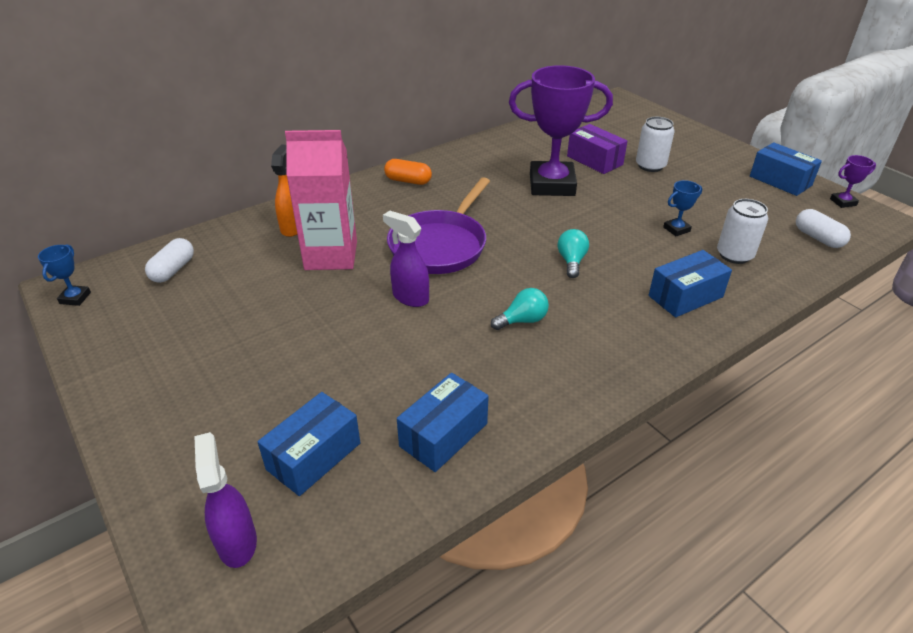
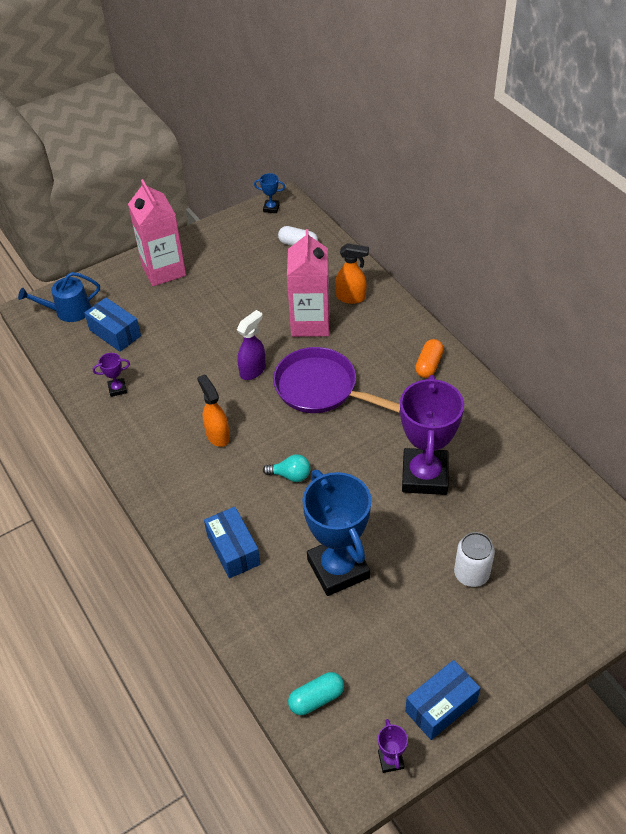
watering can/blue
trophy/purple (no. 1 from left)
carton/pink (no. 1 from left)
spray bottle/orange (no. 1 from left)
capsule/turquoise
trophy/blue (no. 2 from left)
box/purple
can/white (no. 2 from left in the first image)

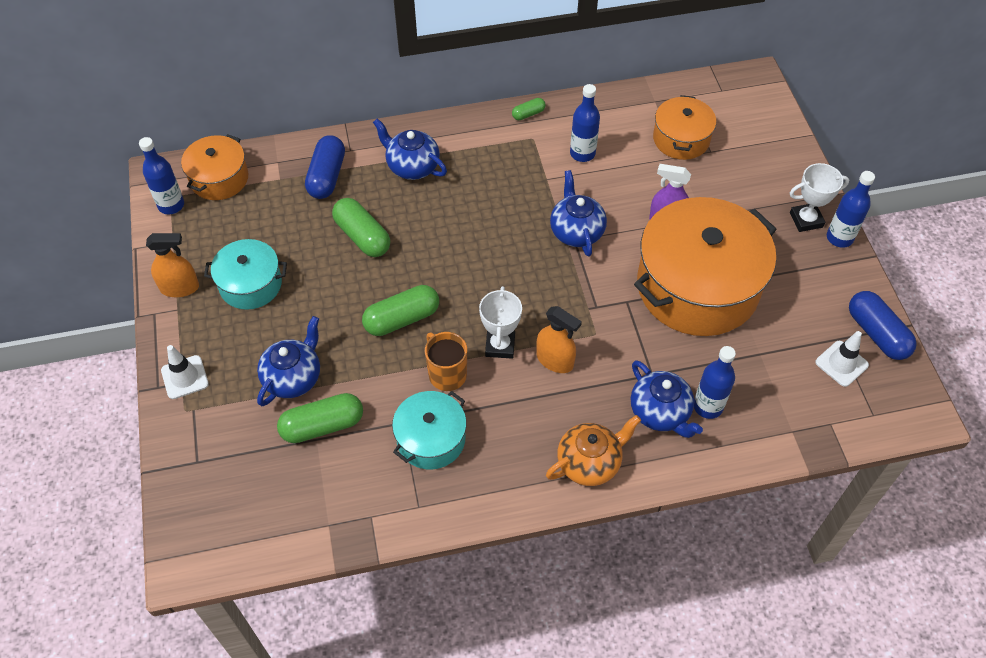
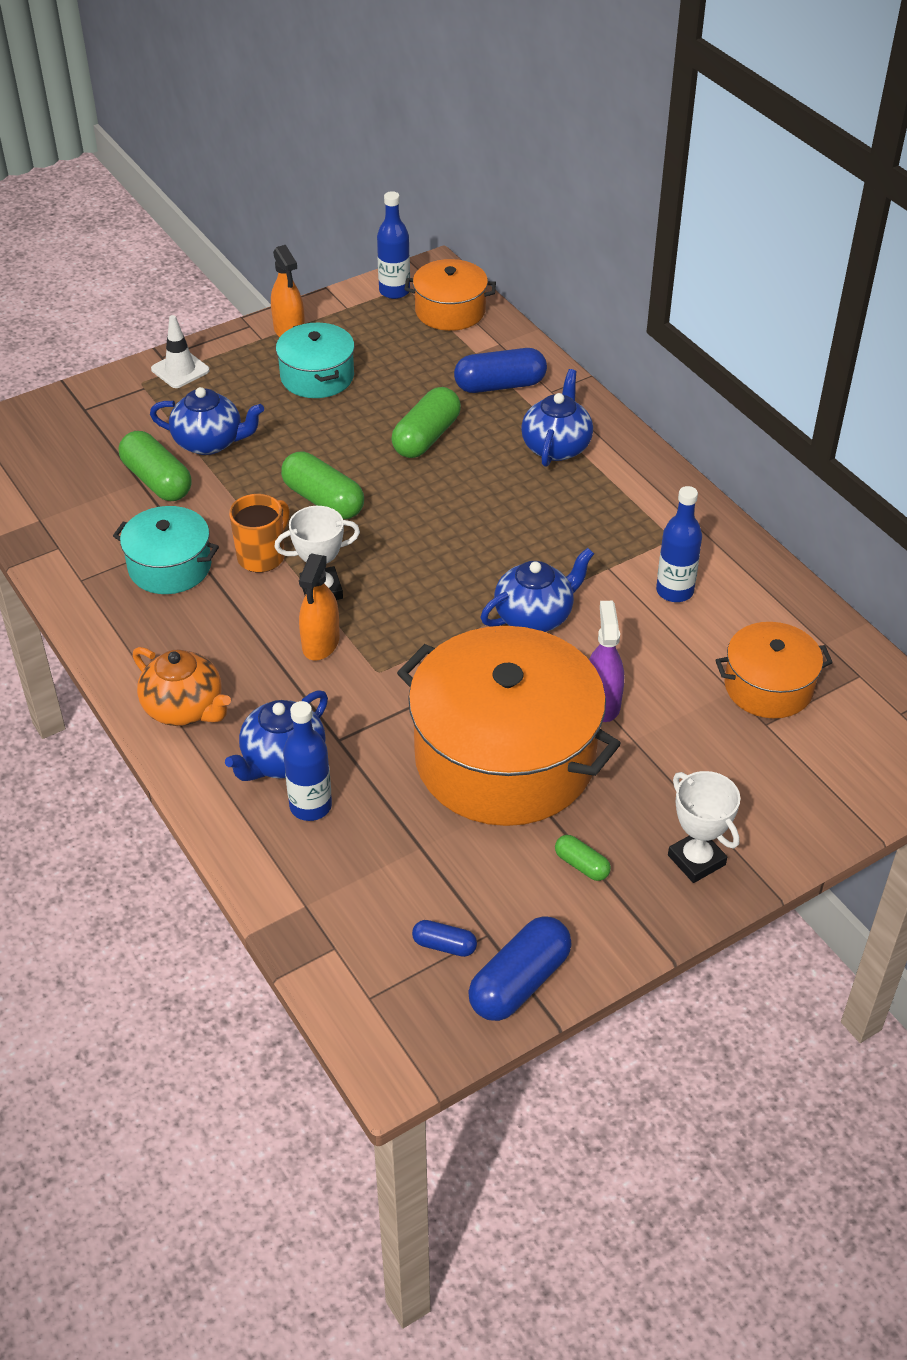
capsule/blue (no. 1 from left)
capsule/green (no. 4 from left)
bottle/blue (no. 4 from left in the first image)

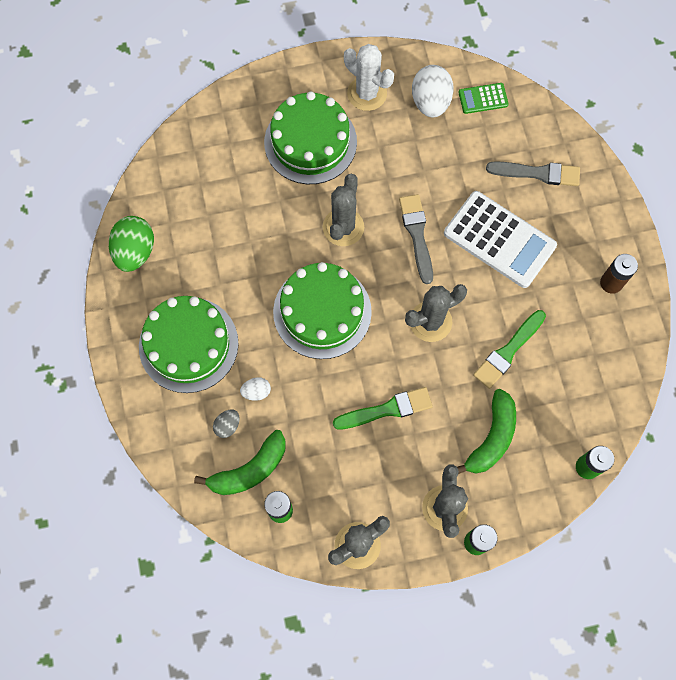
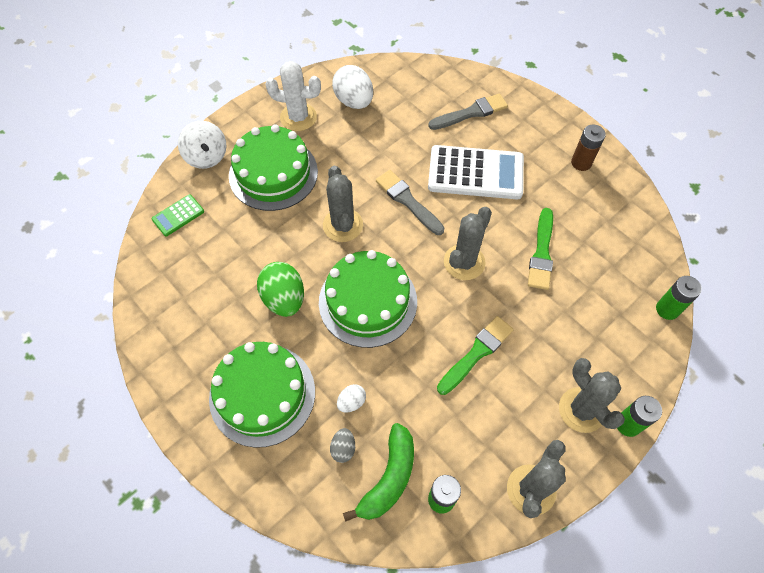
calculator/green
spinning top/white
egg/green
banana/green (no. 2 from left in the first image)

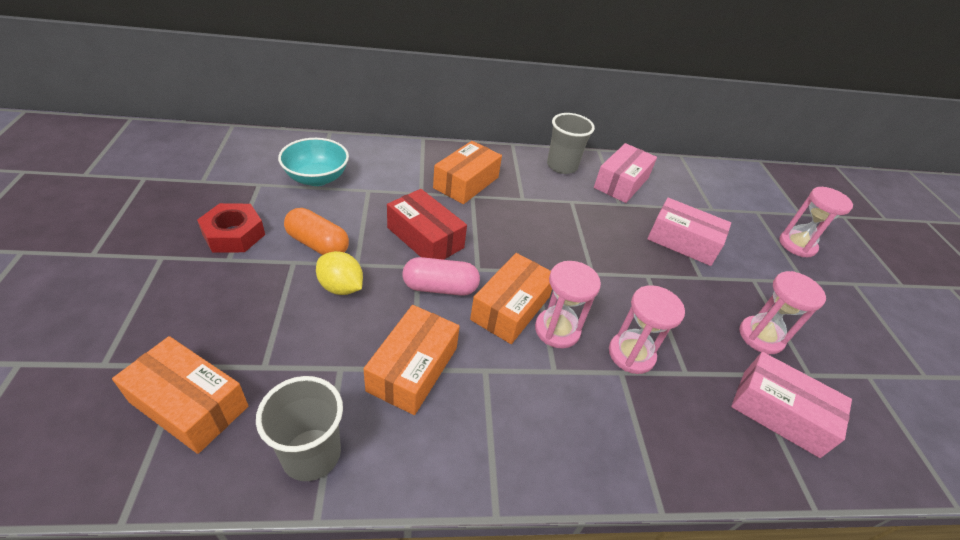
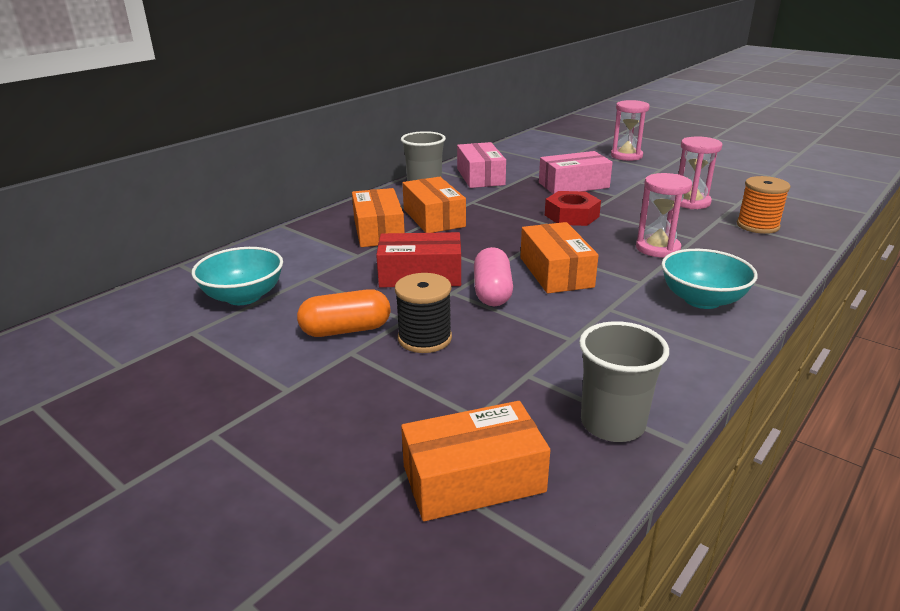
spool/black
box/orange (no. 2 from left)
capsule/pink
nut/red
bowl/turquoise (no. 2 from left)
spool/orange
hourglass/pink (no. 1 from left in the first image)

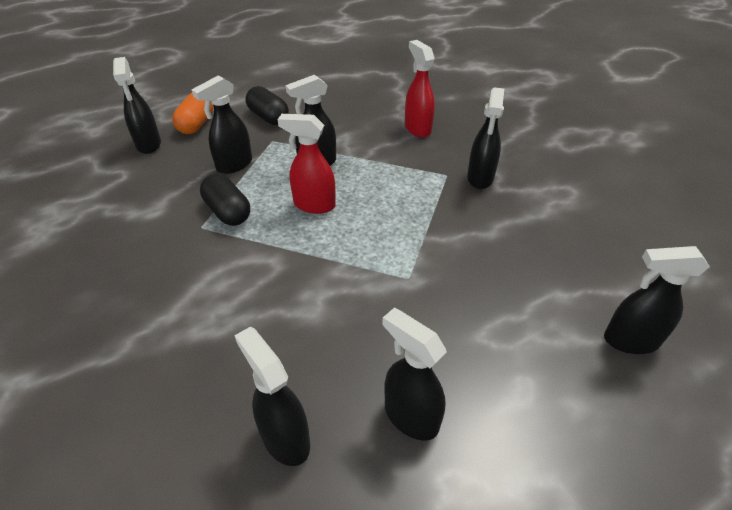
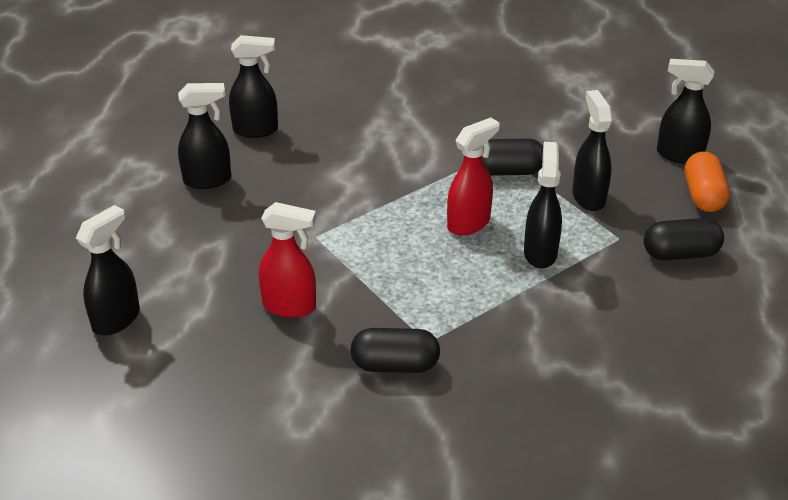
spray bottle/red (no. 1 from left)
capsule/black (no. 1 from left)
capsule/orange

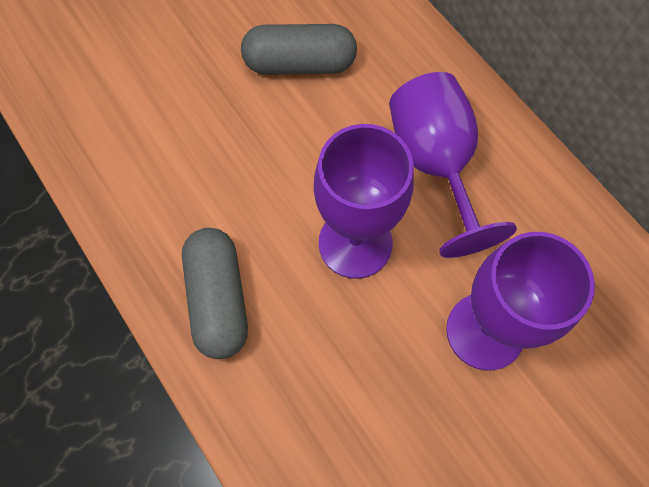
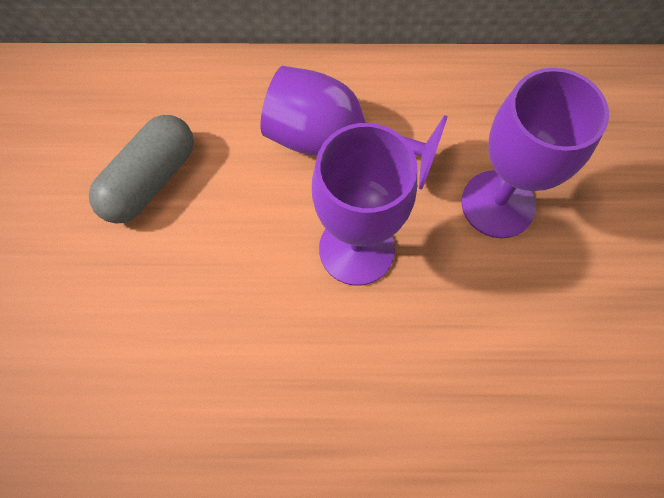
capsule/grey (no. 1 from left in the first image)

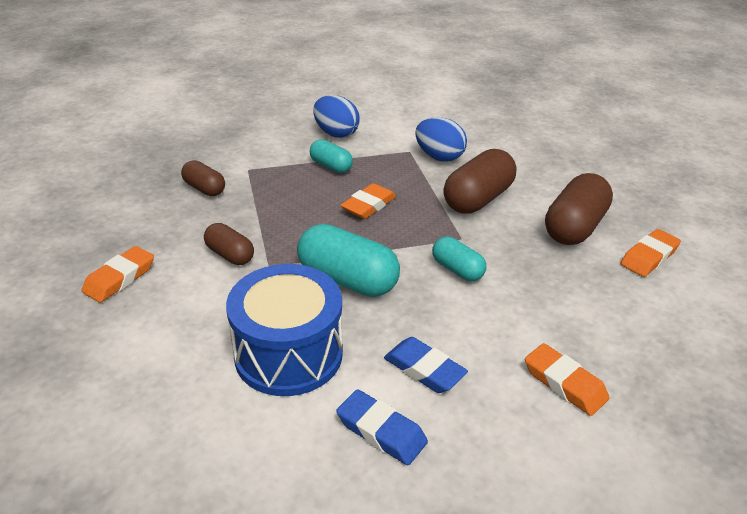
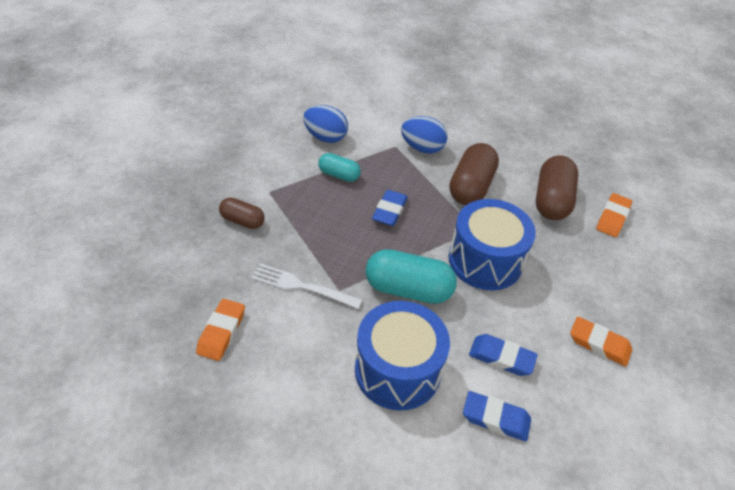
fork/white
eraser/blue (no. 1 from left)
drum/blue (no. 2 from left)

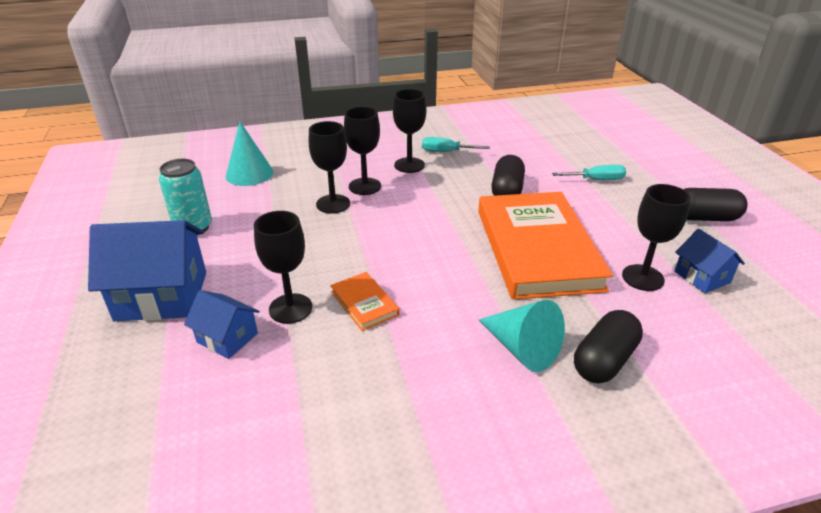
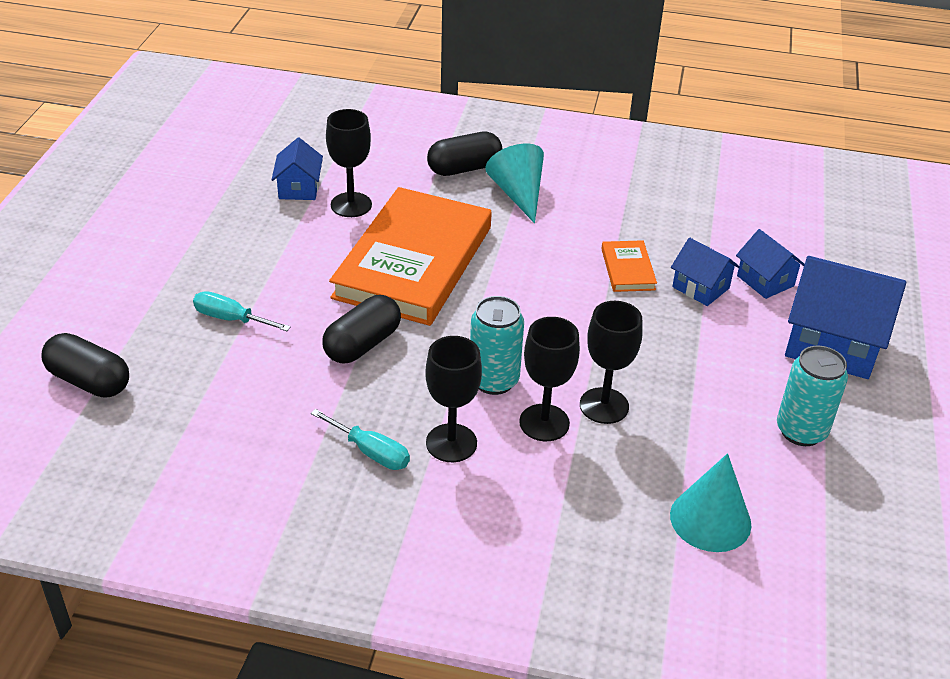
capsule/black (no. 1 from left)
can/turquoise (no. 1 from left)
house/blue (no. 2 from left)

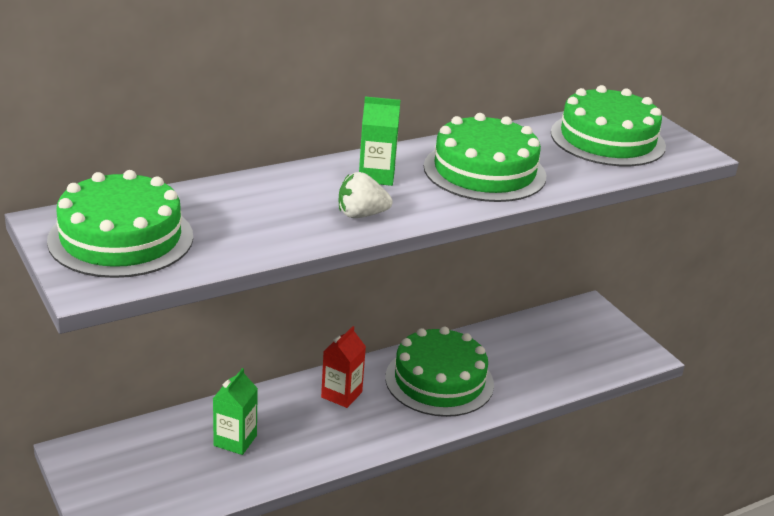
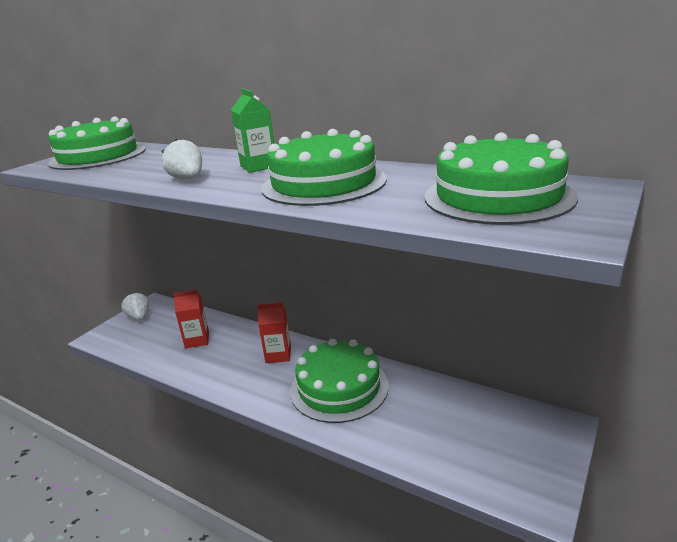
strawberry/white (no. 1 from left)
carton/red (no. 1 from left)

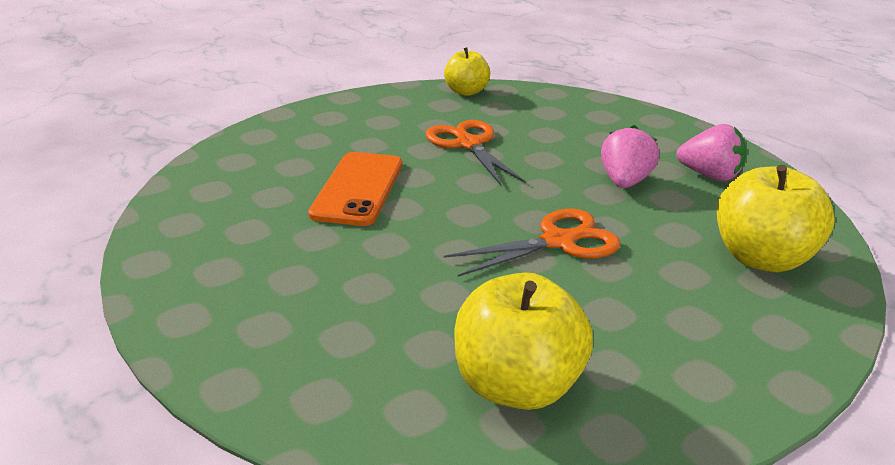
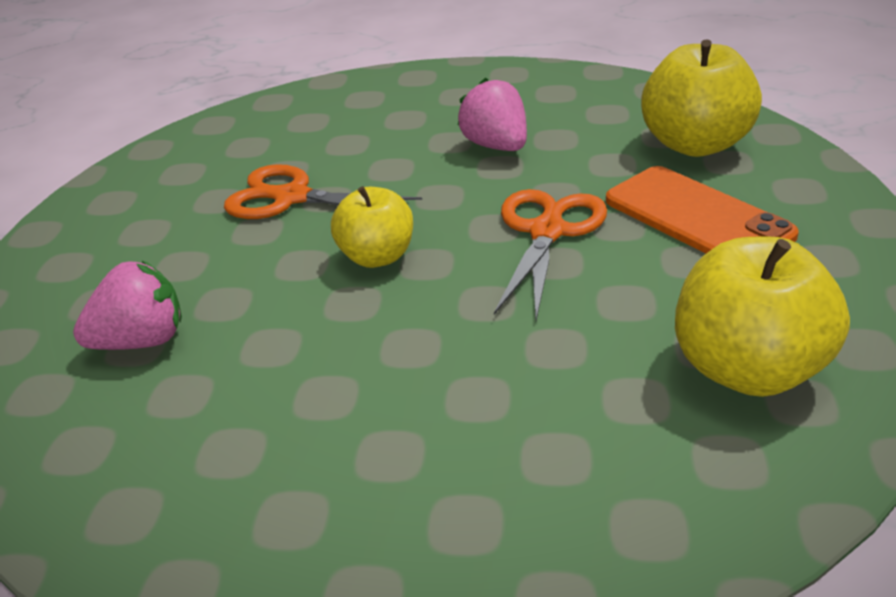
strawberry/pink (no. 1 from left)
apple/yellow (no. 1 from left)
phone/orange

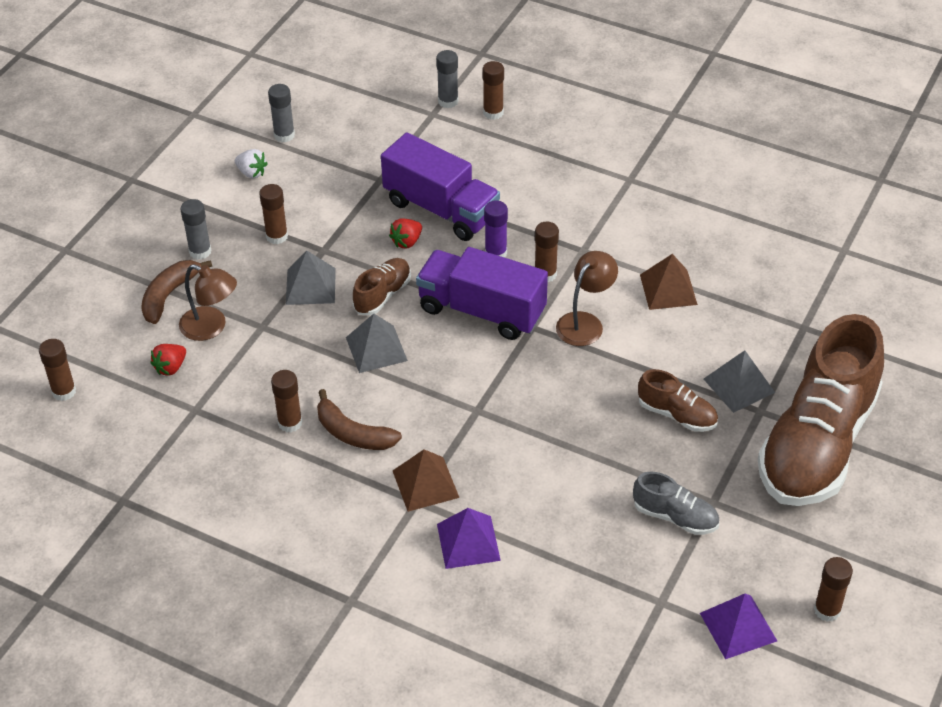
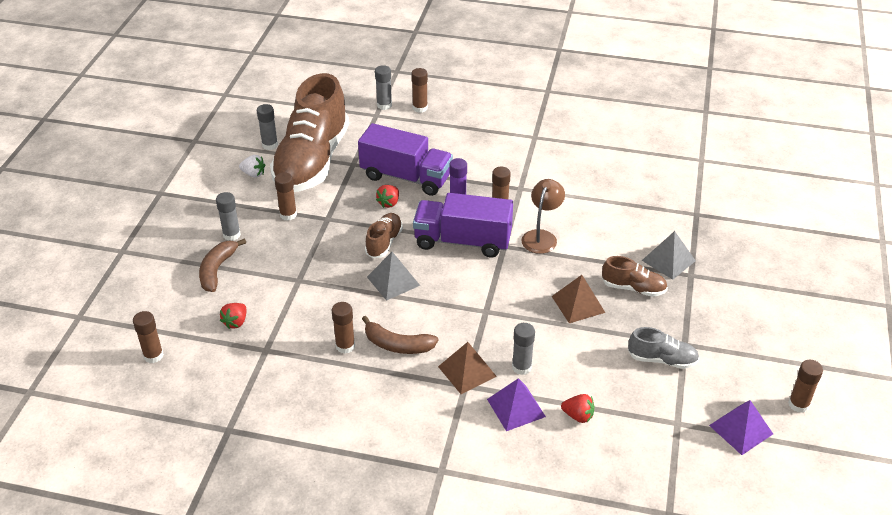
shoe/brown (no. 1 from left)
glue stick/grey (no. 4 from left)
pyramid/brown (no. 2 from left)
strawberry/red (no. 3 from left)
lamp/brown (no. 1 from left in the first image)
pyramid/grey (no. 1 from left in the first image)

